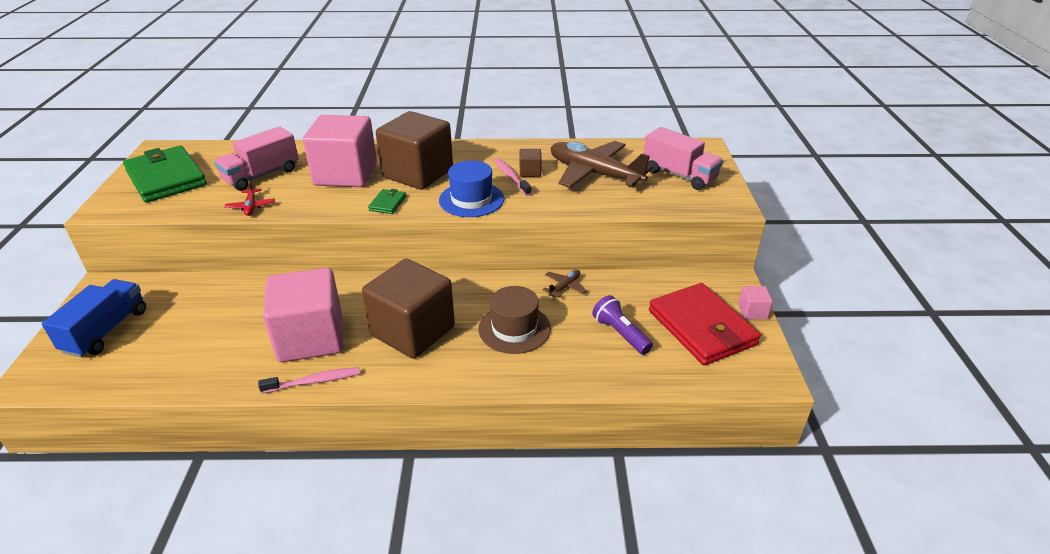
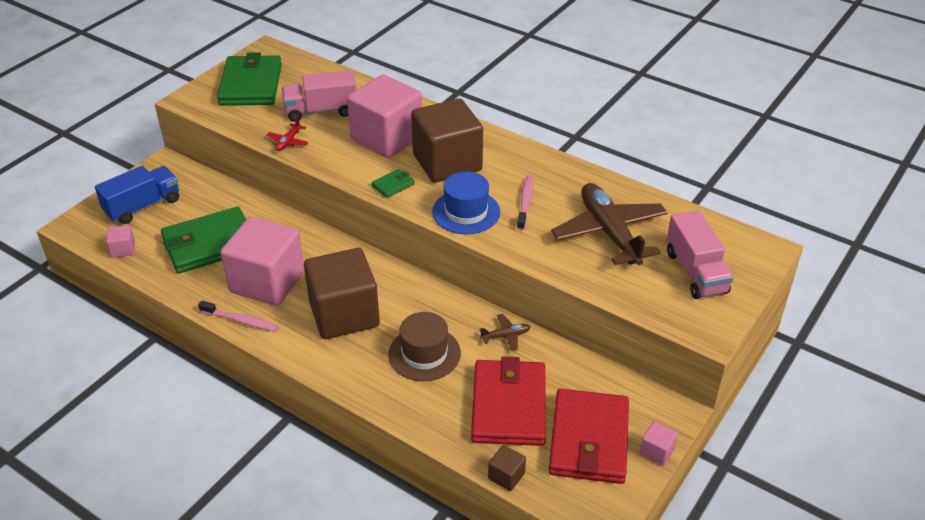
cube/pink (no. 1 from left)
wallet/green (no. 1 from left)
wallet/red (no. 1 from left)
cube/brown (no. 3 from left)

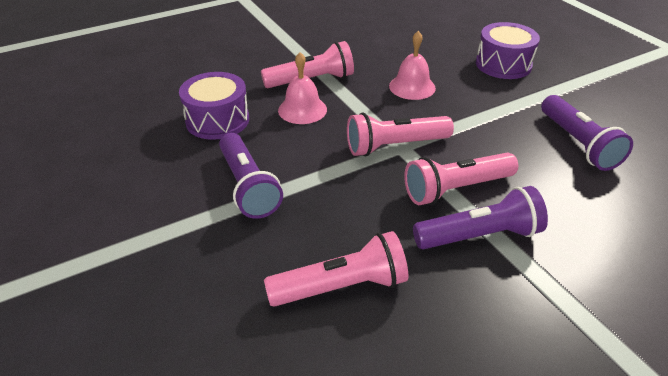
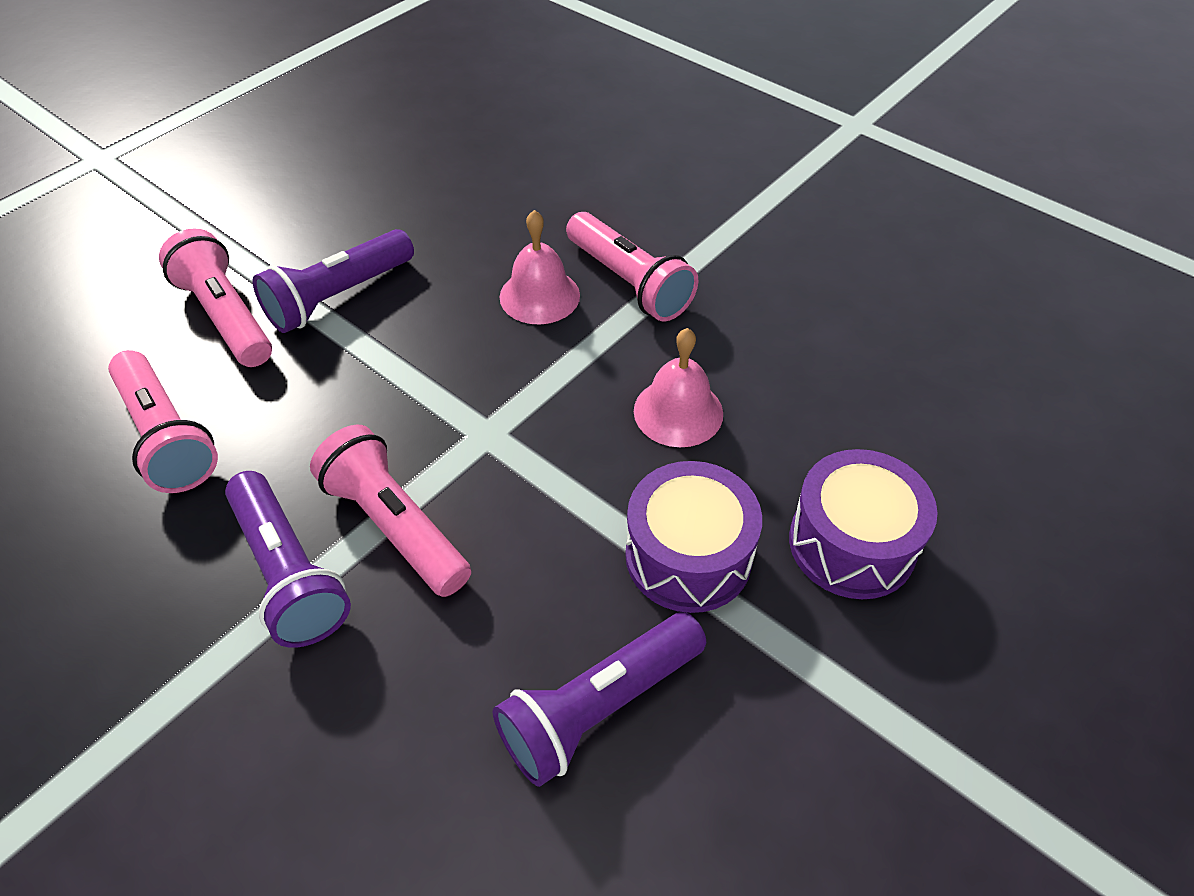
flashlight/pink (no. 2 from left)
drum/purple (no. 1 from left)

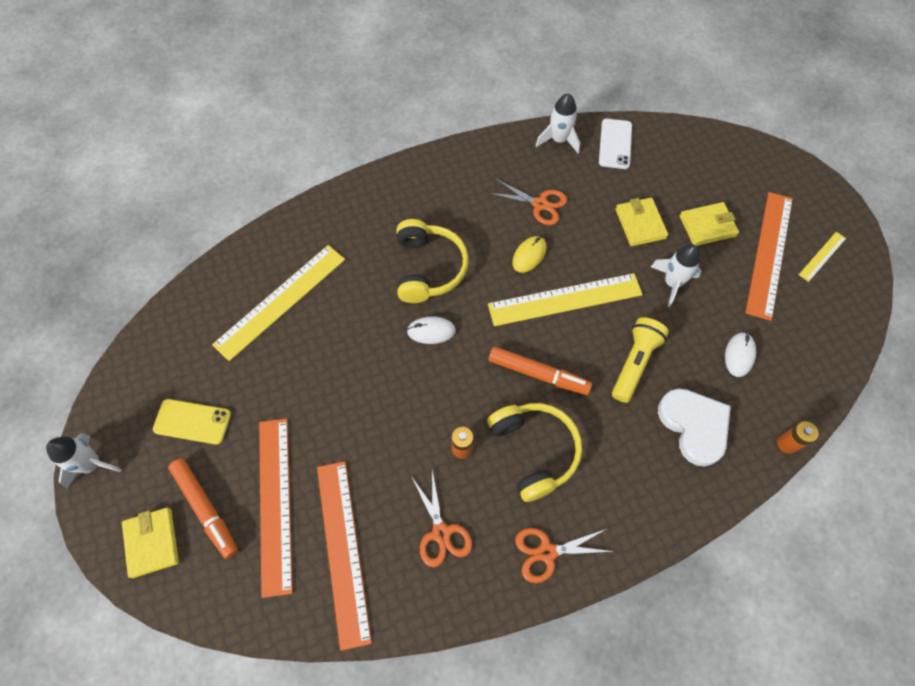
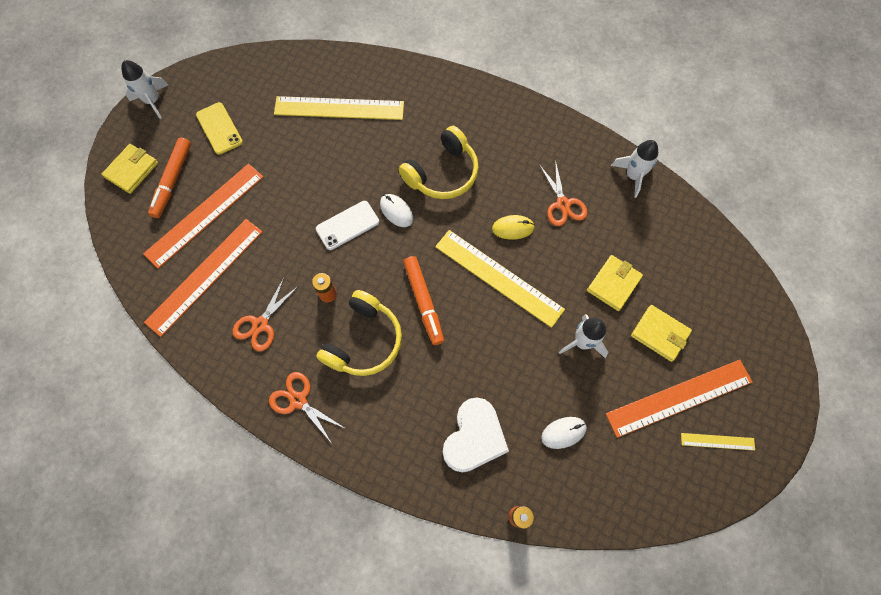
phone/white
flashlight/yellow

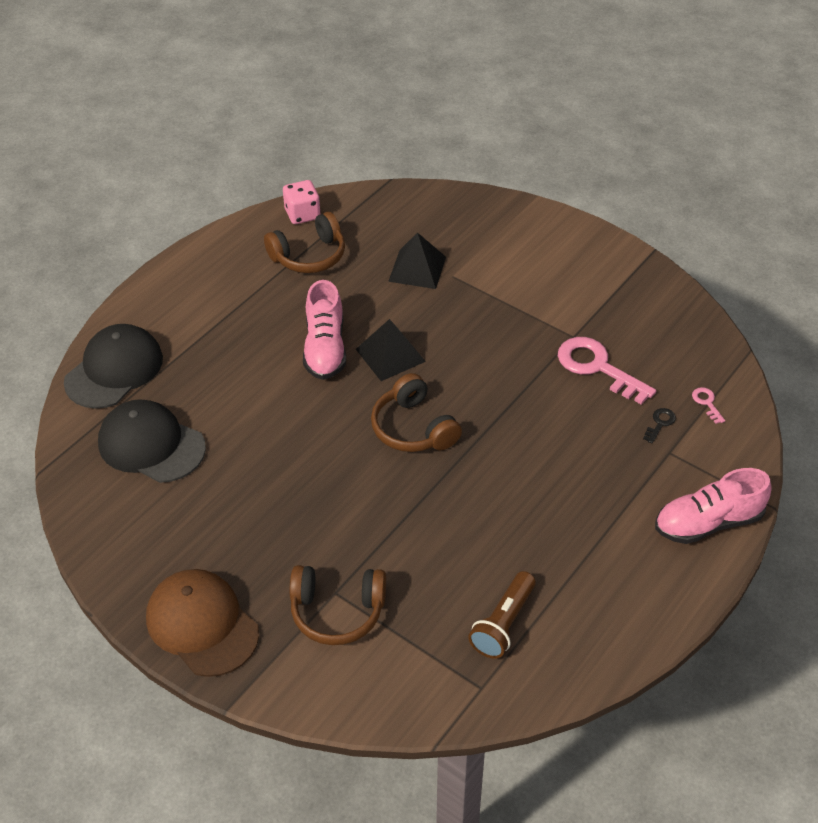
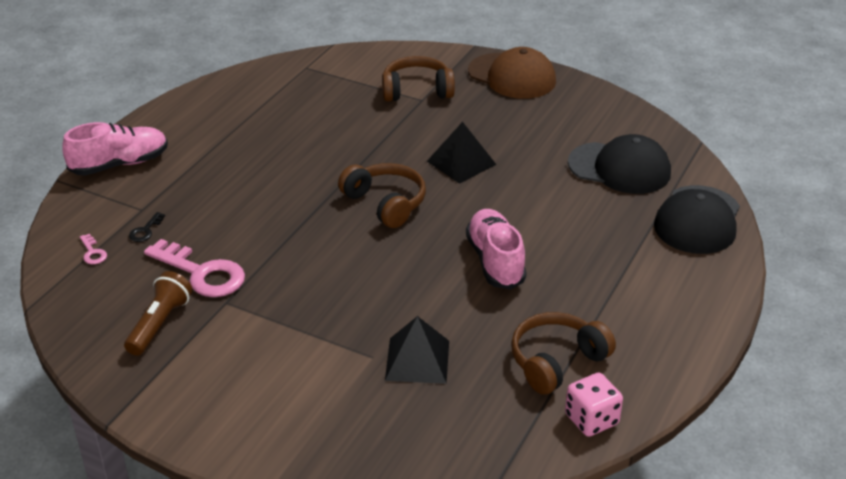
flashlight/brown
pyramid/black (no. 2 from left)

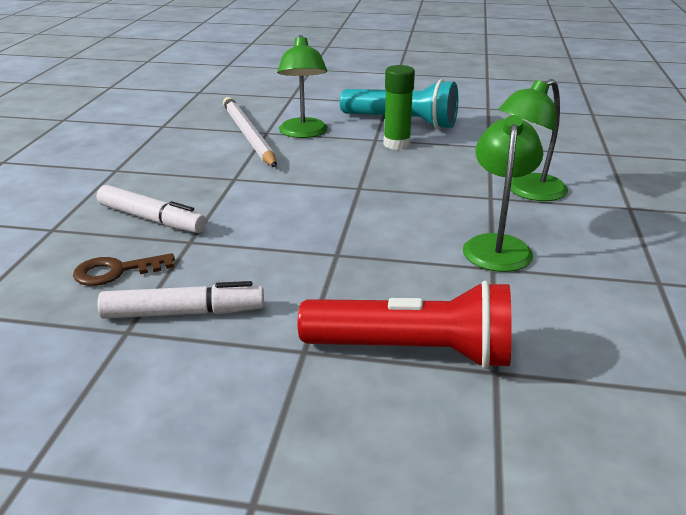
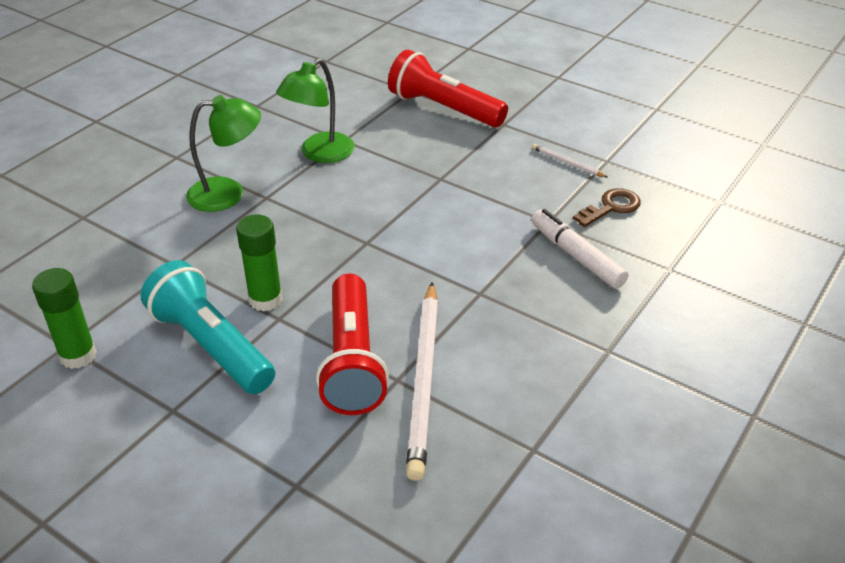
glue stick/green (no. 1 from left)
flashlight/red (no. 1 from left)
pencil/white (no. 2 from left)
key/brown

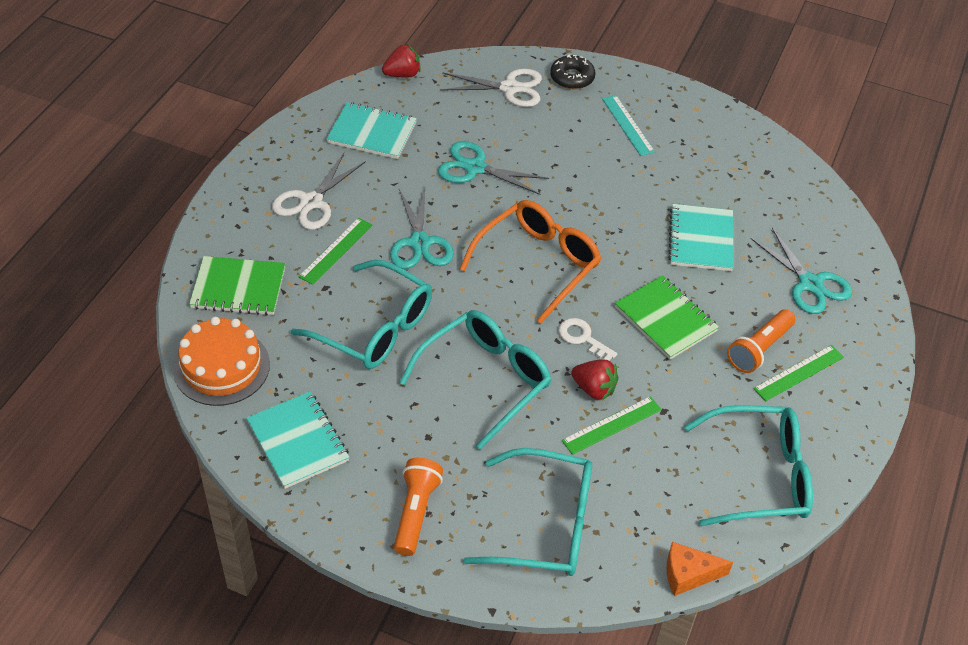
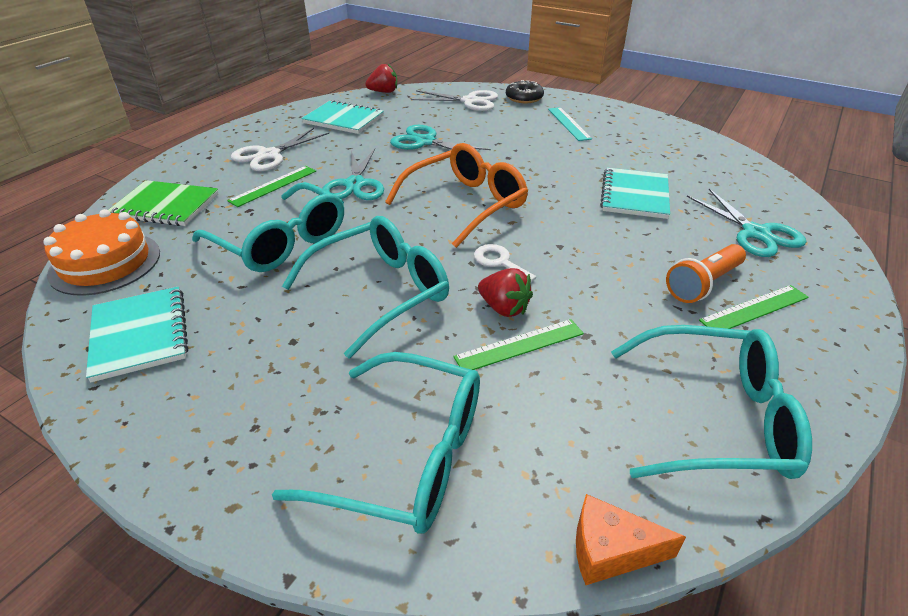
flashlight/orange (no. 1 from left in the first image)
notebook/green (no. 2 from left in the first image)

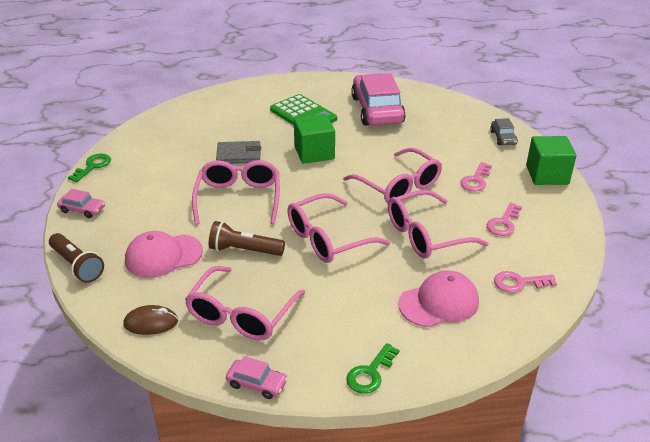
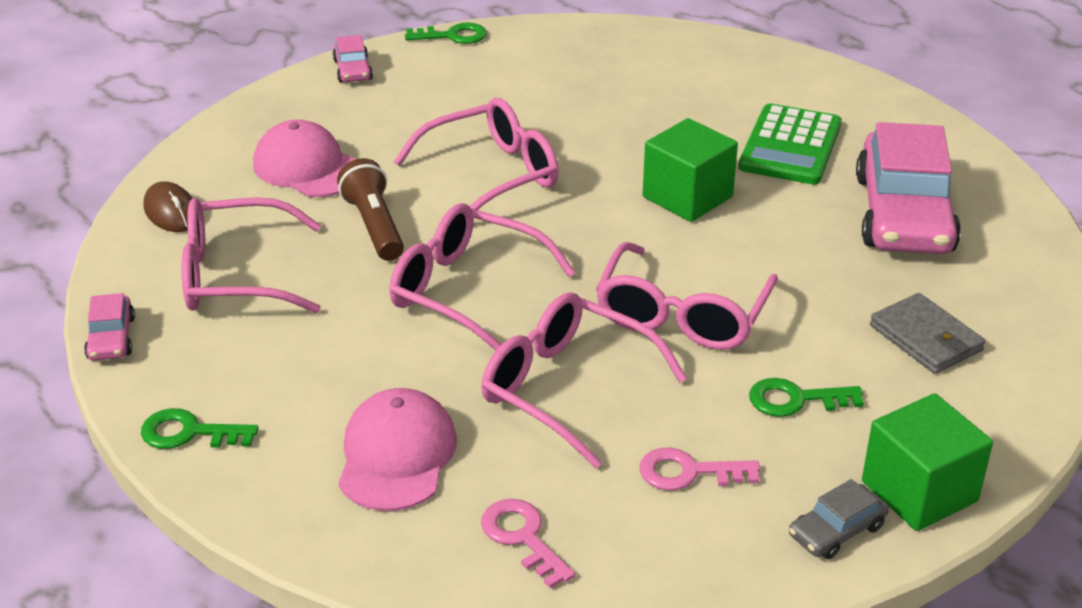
cap/pink (no. 2 from left)
key/green (no. 3 from left)
car/grey
car/pink (no. 3 from left)
wallet/grey
flashlight/brown (no. 1 from left in the first image)

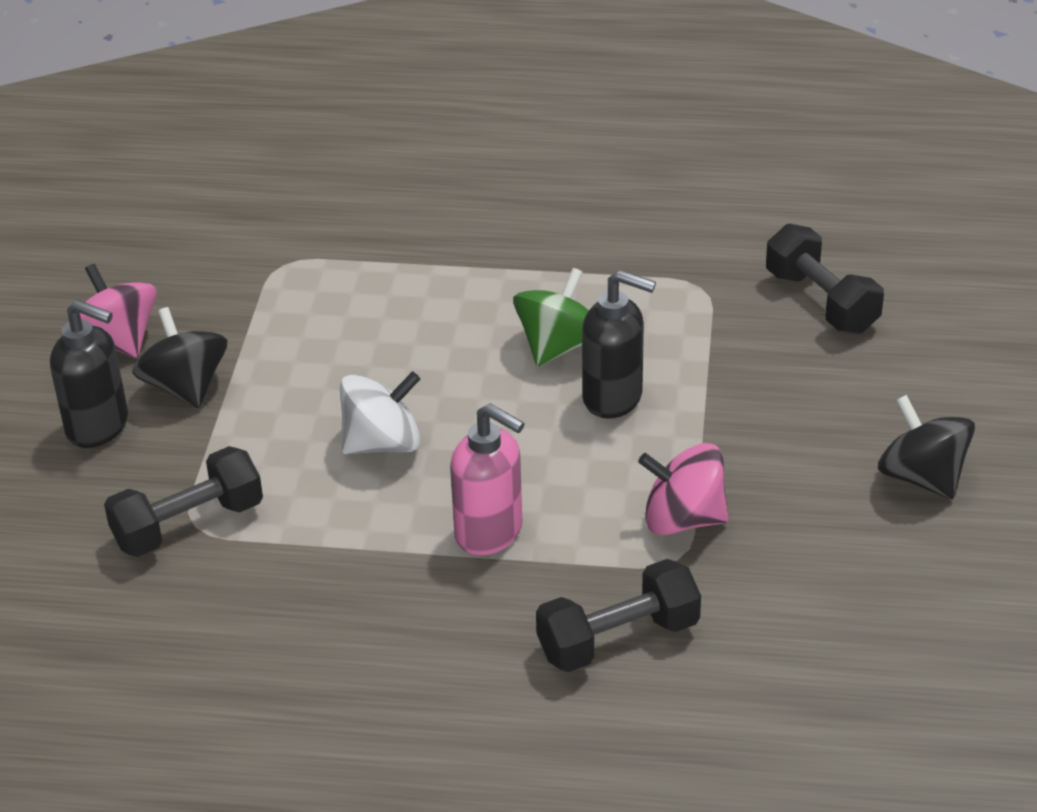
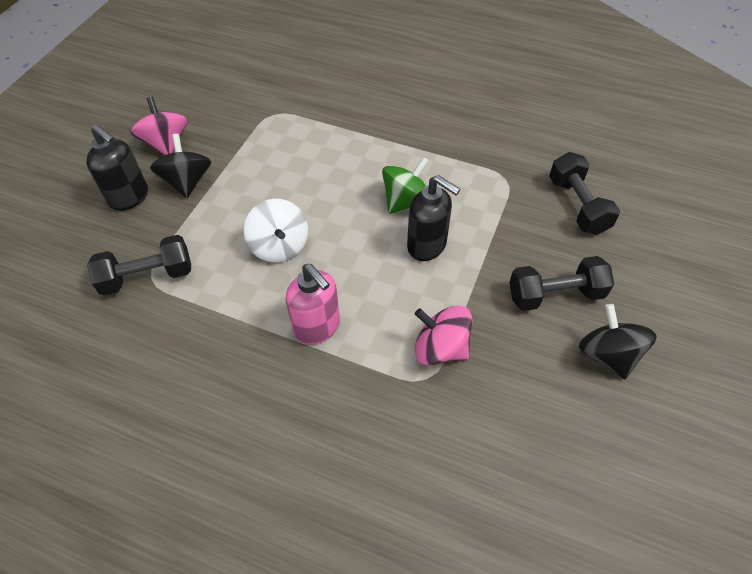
spinning top/white
dumbbell/black (no. 2 from left)

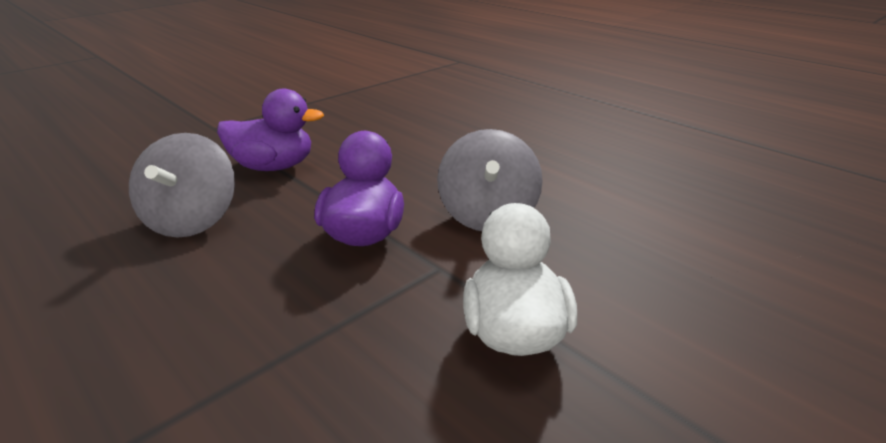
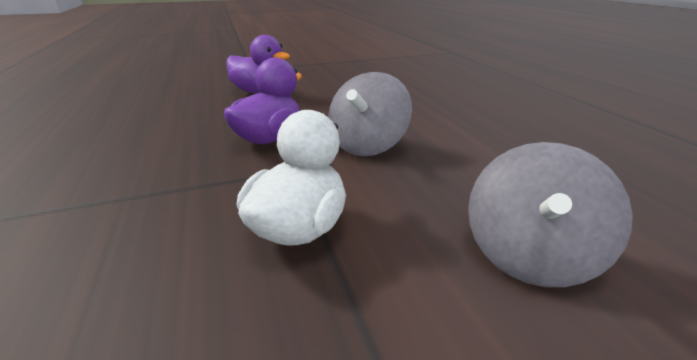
spinning top/grey (no. 2 from left)

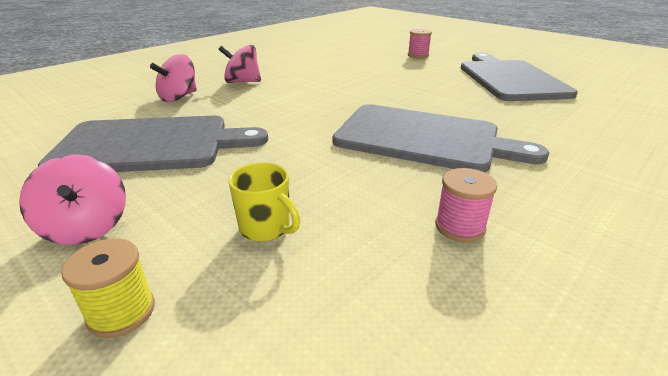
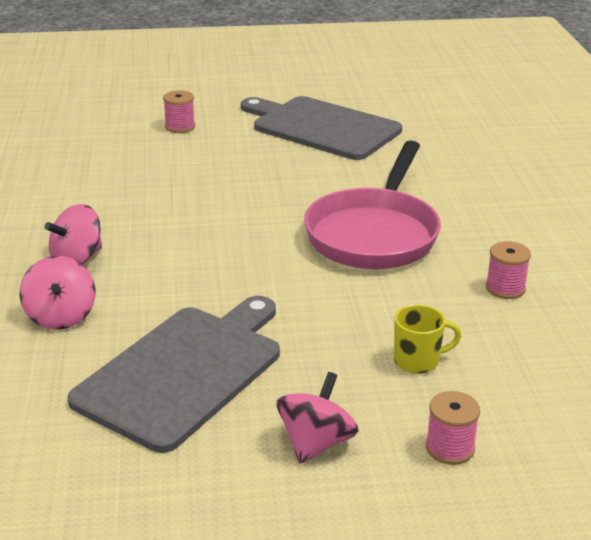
spinning top/pink (no. 3 from left)
pan/pink
spool/pink (no. 2 from left)

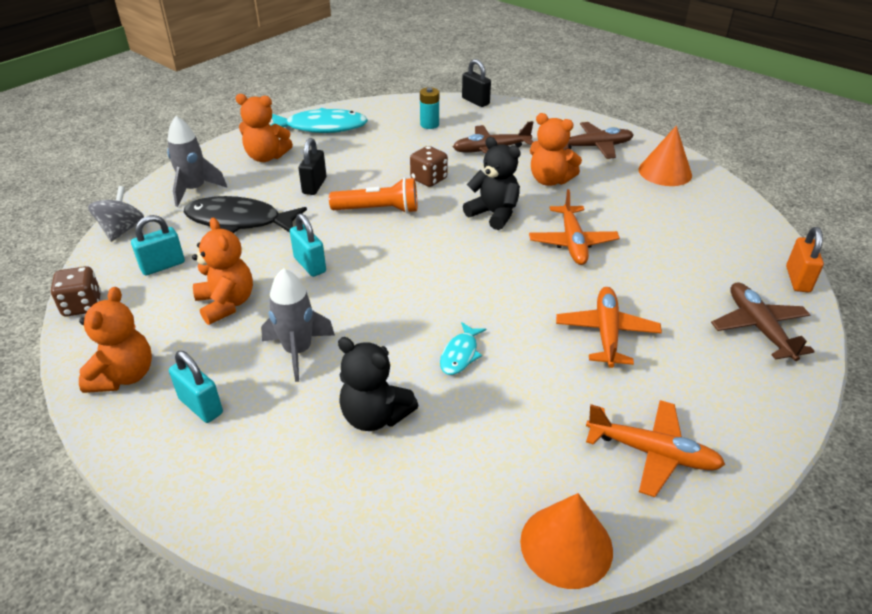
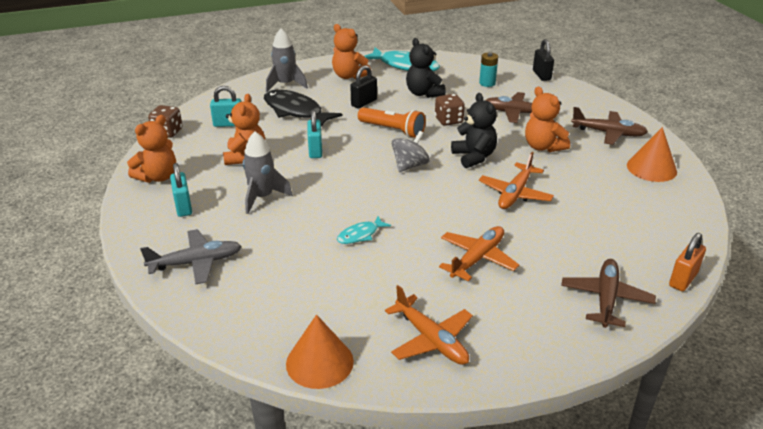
plane/grey
spinning top/grey
teddy bear/black (no. 1 from left)

